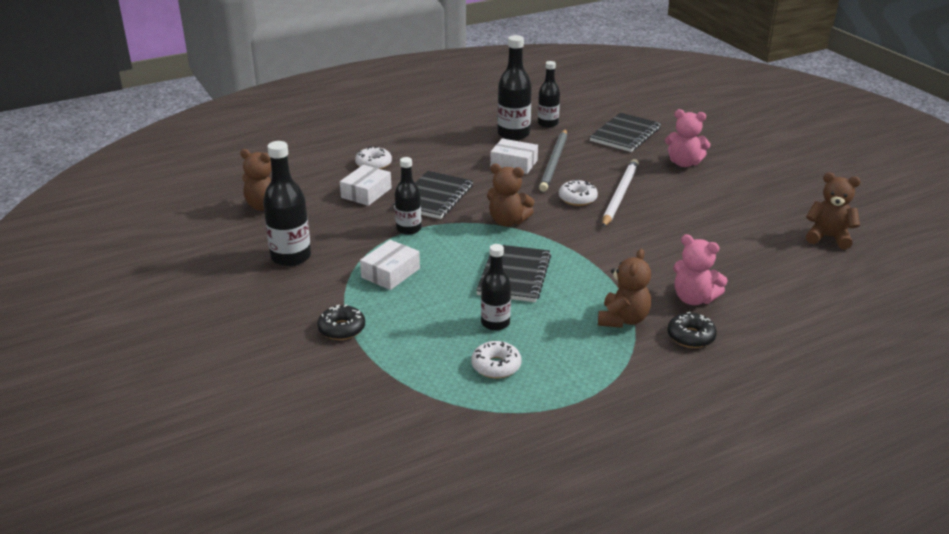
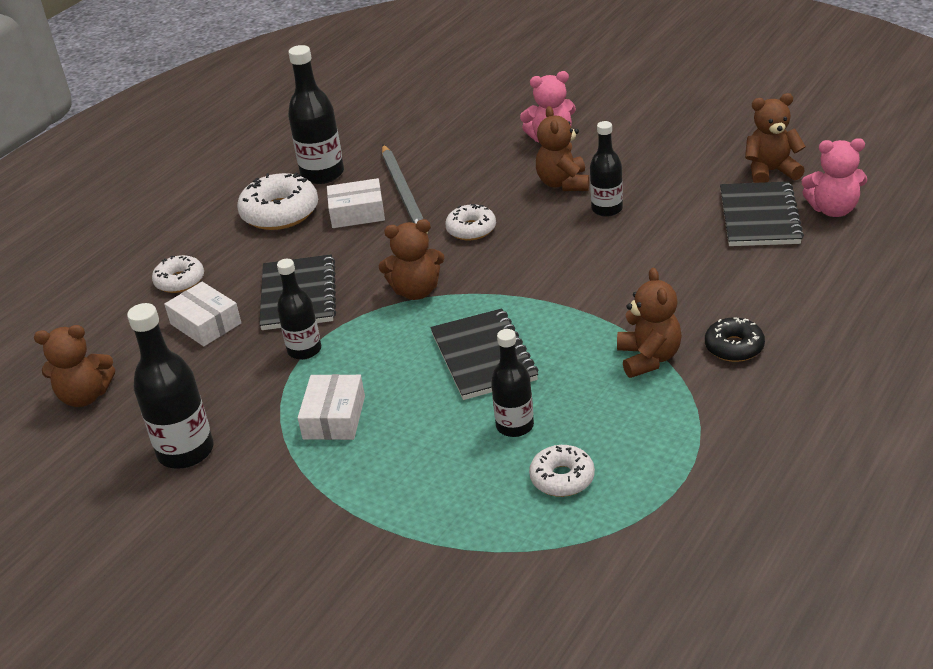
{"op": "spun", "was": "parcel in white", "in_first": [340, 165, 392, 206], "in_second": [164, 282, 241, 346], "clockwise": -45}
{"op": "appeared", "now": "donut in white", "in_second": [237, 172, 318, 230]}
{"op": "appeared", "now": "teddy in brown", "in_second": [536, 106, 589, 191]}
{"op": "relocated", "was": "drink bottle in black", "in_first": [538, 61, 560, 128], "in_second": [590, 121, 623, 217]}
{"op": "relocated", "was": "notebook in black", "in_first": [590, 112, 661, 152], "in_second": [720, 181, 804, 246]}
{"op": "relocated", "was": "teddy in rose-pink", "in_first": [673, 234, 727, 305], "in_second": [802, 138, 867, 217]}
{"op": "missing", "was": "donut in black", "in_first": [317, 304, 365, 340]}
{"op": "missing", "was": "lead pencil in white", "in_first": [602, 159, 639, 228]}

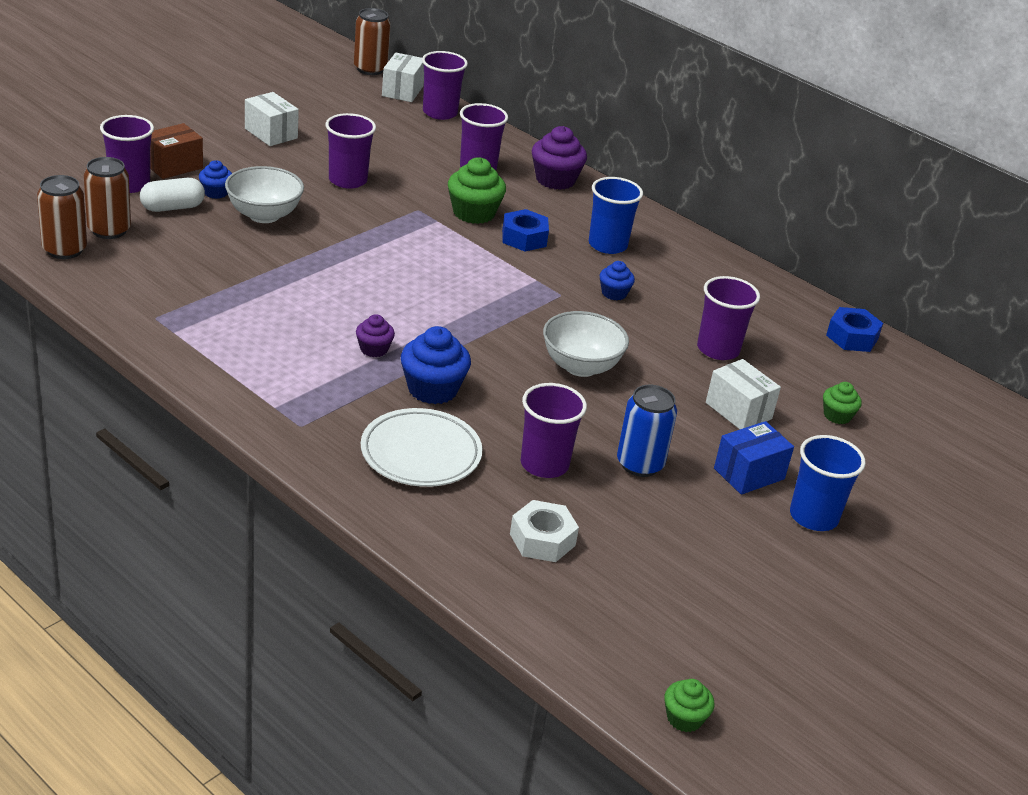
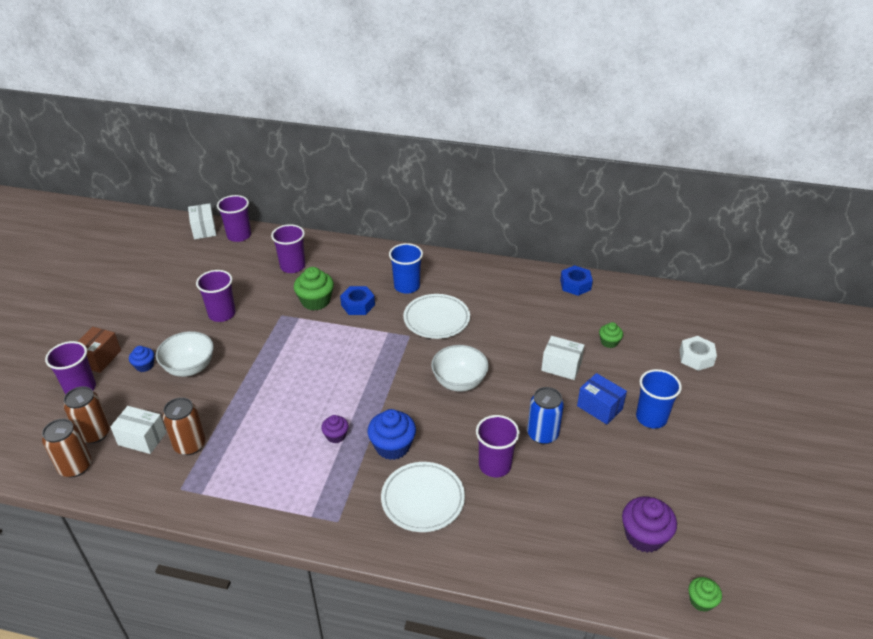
{"op": "relocated", "was": "parcel in white", "in_first": [245, 92, 299, 146], "in_second": [110, 406, 166, 454]}
{"op": "relocated", "was": "soda can in brown", "in_first": [354, 8, 391, 75], "in_second": [163, 397, 206, 455]}
{"op": "exchanged", "was": "cupcake in cobalt", "now": "dinner plate in white", "in_first": [599, 261, 635, 300], "in_second": [403, 294, 470, 339]}
{"op": "spun", "was": "parcel in cobalt", "in_first": [714, 421, 794, 495], "in_second": [577, 373, 627, 424], "clockwise": -75}
{"op": "relocated", "was": "cupcake in royal purple", "in_first": [532, 126, 587, 190], "in_second": [622, 496, 677, 553]}
{"op": "relocated", "was": "hexagon nut in white", "in_first": [510, 500, 579, 562], "in_second": [680, 336, 717, 371]}
{"op": "missing", "was": "pill shape in white", "in_first": [140, 178, 205, 212]}
{"op": "missing", "was": "cup in royal purple", "in_first": [697, 276, 760, 360]}

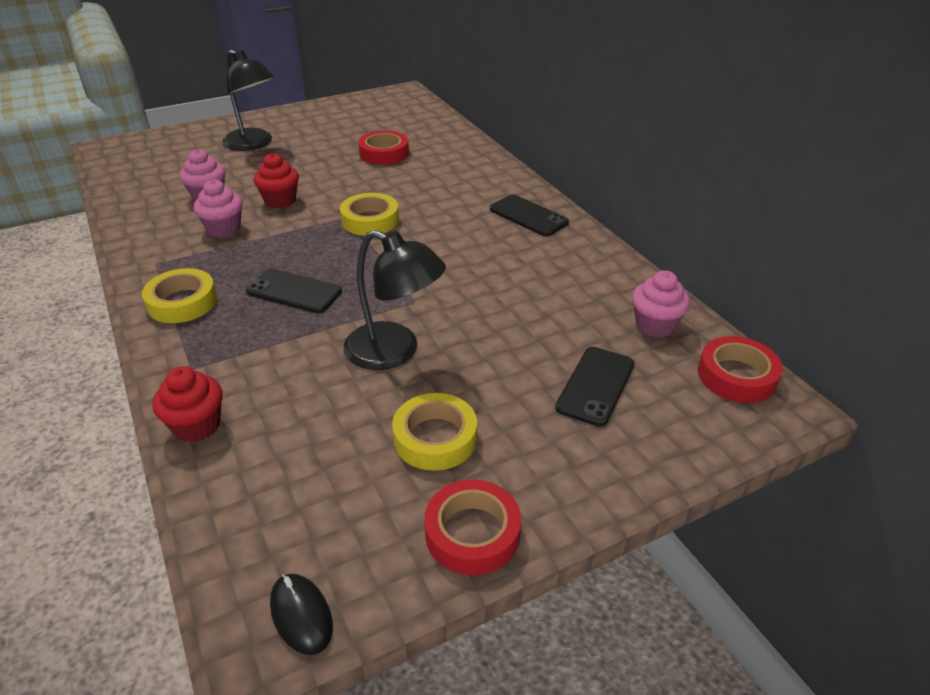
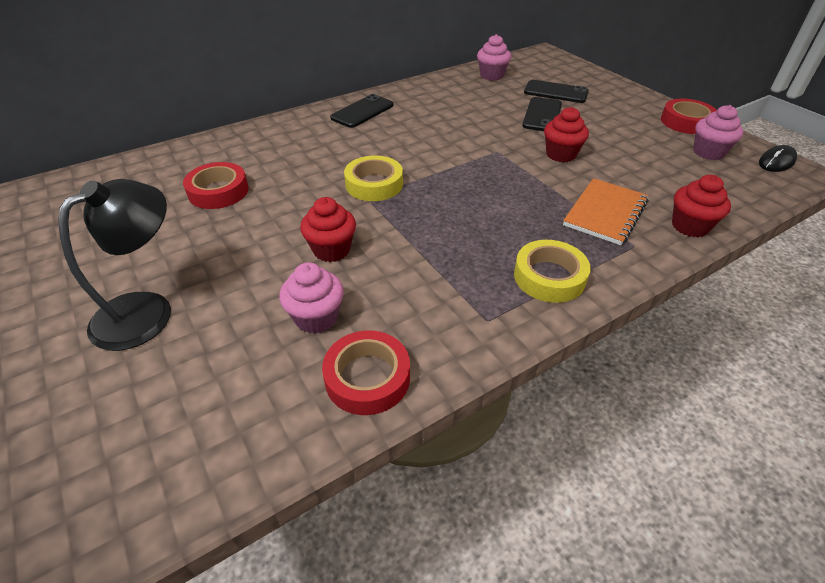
{"op": "relocated", "was": "tape in crimson", "in_first": [698, 336, 783, 403], "in_second": [322, 330, 410, 415]}
{"op": "relocated", "was": "phone in black", "in_first": [246, 269, 342, 313], "in_second": [522, 97, 562, 131]}
{"op": "exchanged", "was": "reading lamp in black", "now": "cupcake in crimson", "in_first": [344, 230, 446, 370], "in_second": [544, 107, 589, 163]}
{"op": "appeared", "now": "notebook in bright orange", "in_second": [563, 178, 649, 245]}
{"op": "relocated", "was": "cupcake in rose-pink", "in_first": [194, 179, 243, 238], "in_second": [693, 105, 744, 160]}
{"op": "missing", "was": "tape in bright yellow", "in_first": [392, 393, 477, 471]}

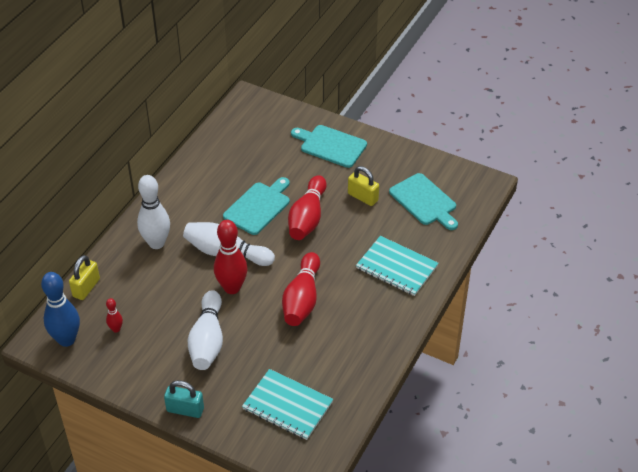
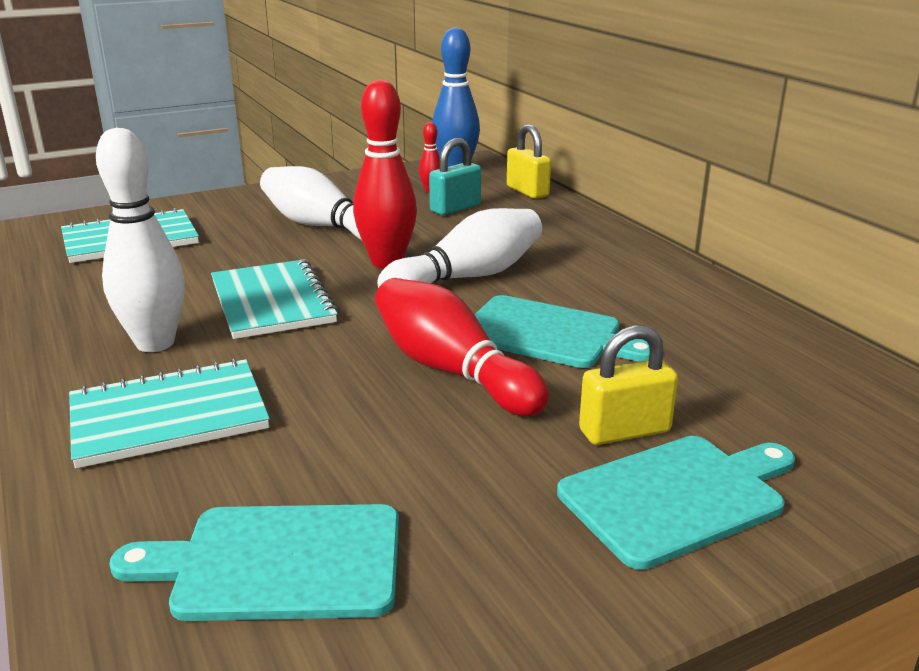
{"op": "relocated", "was": "bowling pin in white", "in_first": [137, 175, 170, 249], "in_second": [96, 128, 185, 352]}
{"op": "exchanged", "was": "bowling pin in crimson", "now": "notebook in teal", "in_first": [282, 252, 320, 326], "in_second": [211, 259, 339, 339]}
{"op": "relocated", "was": "lock in teal", "in_first": [164, 380, 204, 418], "in_second": [429, 138, 481, 215]}
{"op": "spun", "was": "bread board in teal", "in_first": [223, 177, 290, 235], "in_second": [475, 295, 650, 368], "clockwise": -45}
{"op": "relocated", "was": "lock in bright yellow", "in_first": [348, 166, 379, 206], "in_second": [579, 325, 678, 445]}

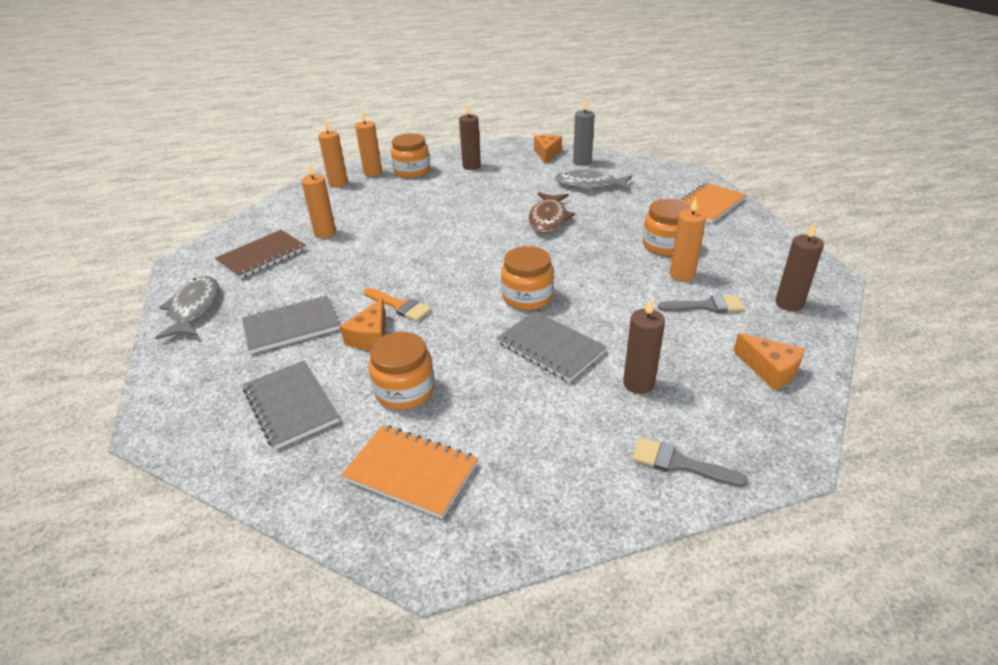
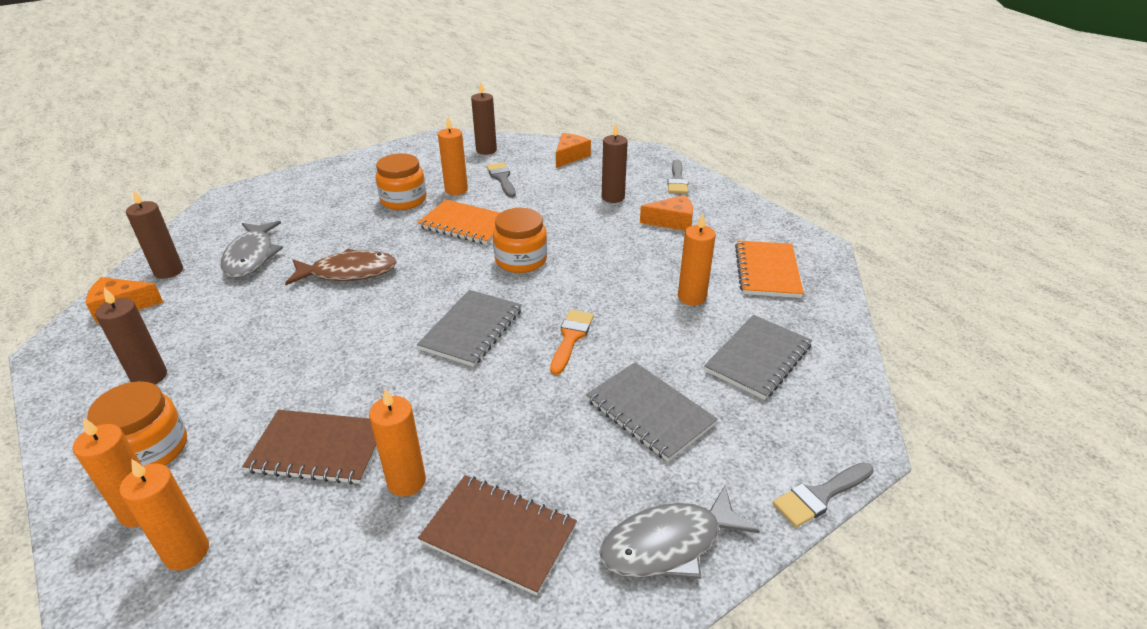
{"op": "colour", "was": "candle in grey", "now": "candle in brown", "in_first": [573, 99, 595, 166], "in_second": [126, 189, 183, 279]}
{"op": "appeared", "now": "notebook in brown", "in_second": [242, 410, 377, 485]}
{"op": "relocated", "was": "notebook in bright orange", "in_first": [681, 183, 746, 223], "in_second": [417, 200, 500, 245]}
{"op": "relocated", "was": "notebook in grey", "in_first": [497, 311, 607, 382], "in_second": [417, 290, 522, 367]}
{"op": "relocated", "was": "cheese in bright orange", "in_first": [340, 298, 386, 350], "in_second": [640, 195, 693, 231]}
{"op": "exchanged", "was": "preserve jar in bright orange", "now": "candle in bright orange", "in_first": [369, 332, 435, 410], "in_second": [678, 214, 716, 305]}
{"op": "appeared", "now": "paint brush in grey", "in_second": [773, 462, 874, 528]}

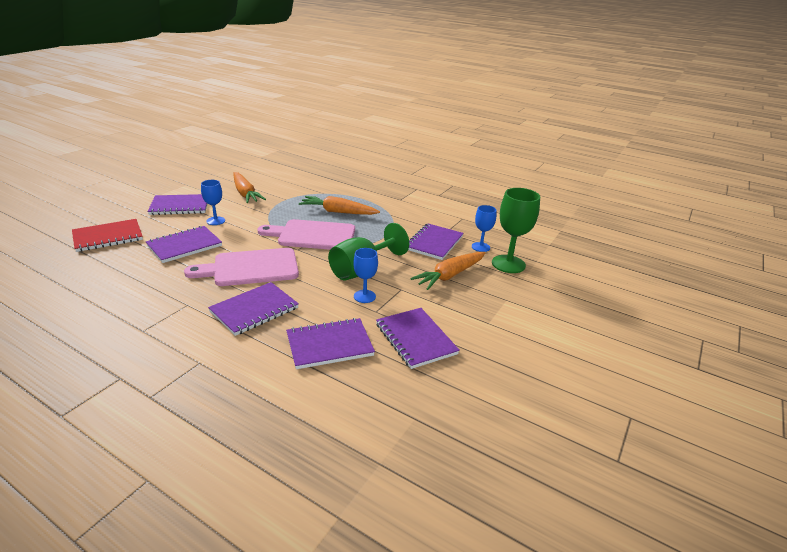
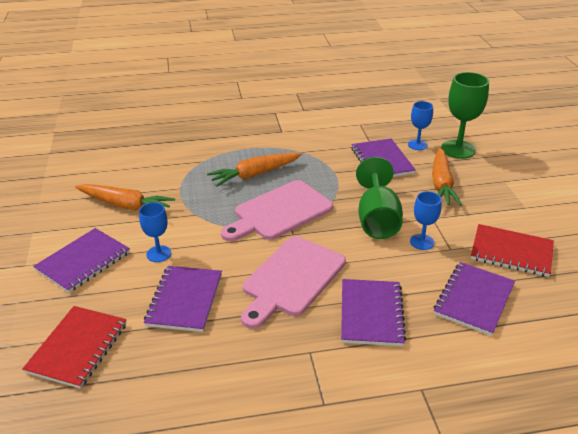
{"op": "colour", "was": "notebook in royal purple", "now": "notebook in crimson", "in_first": [376, 308, 460, 369], "in_second": [471, 224, 554, 277]}

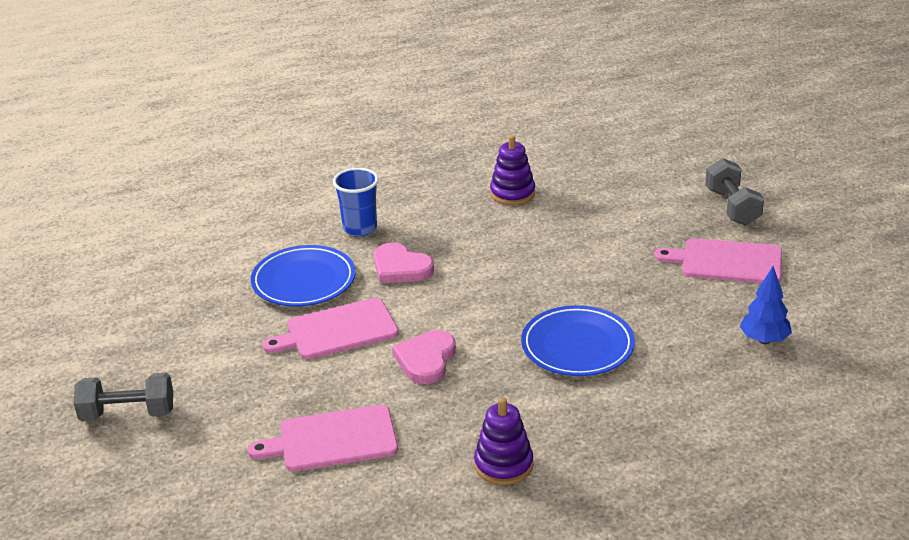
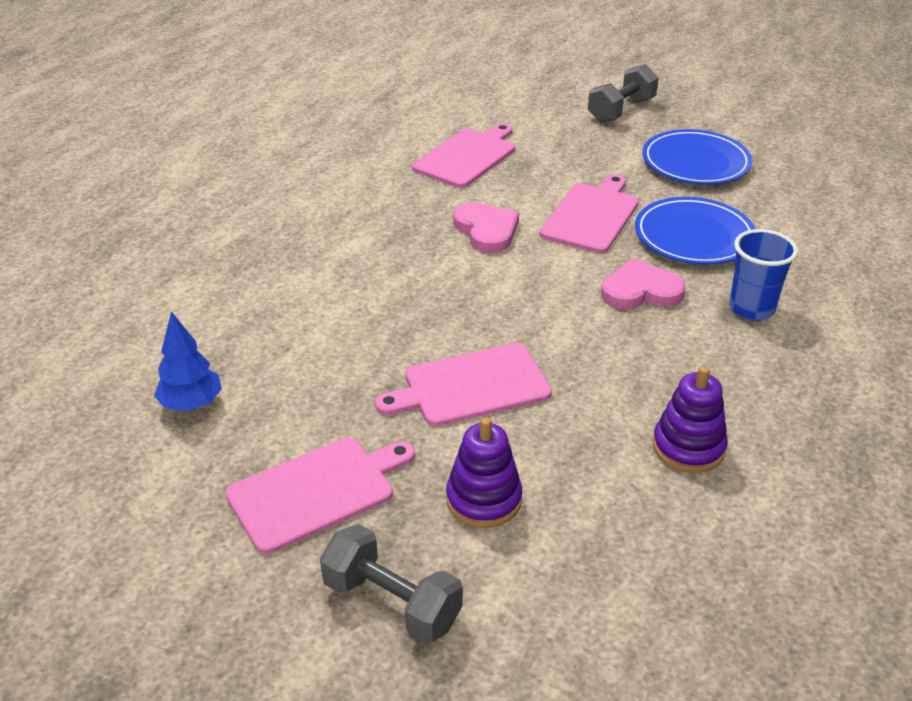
{"op": "appeared", "now": "bread board in rose-pink", "in_second": [375, 343, 552, 426]}
{"op": "relocated", "was": "stacking toy in royal purple", "in_first": [474, 398, 533, 485], "in_second": [446, 417, 522, 528]}
{"op": "relocated", "was": "dinner plate in cobalt", "in_first": [521, 305, 635, 376], "in_second": [642, 129, 752, 185]}

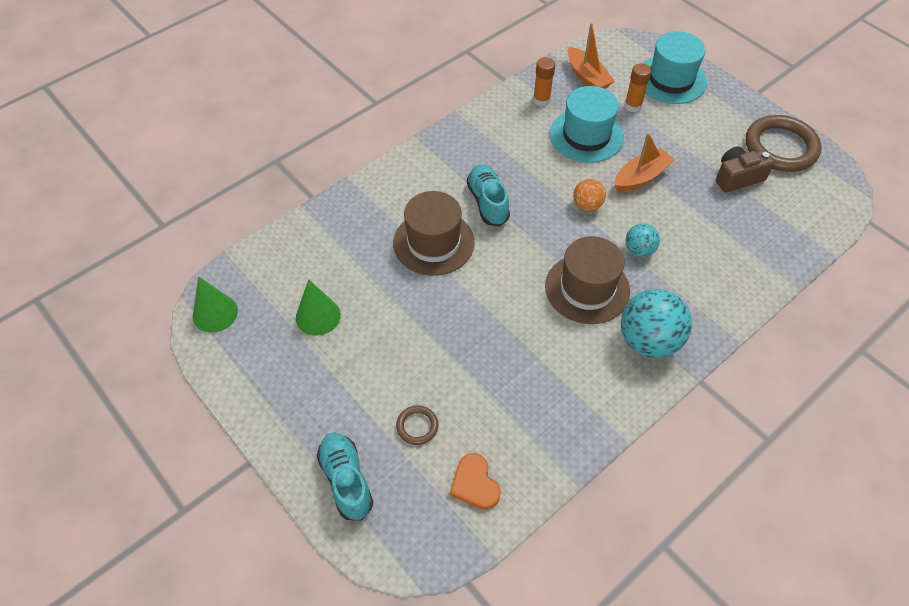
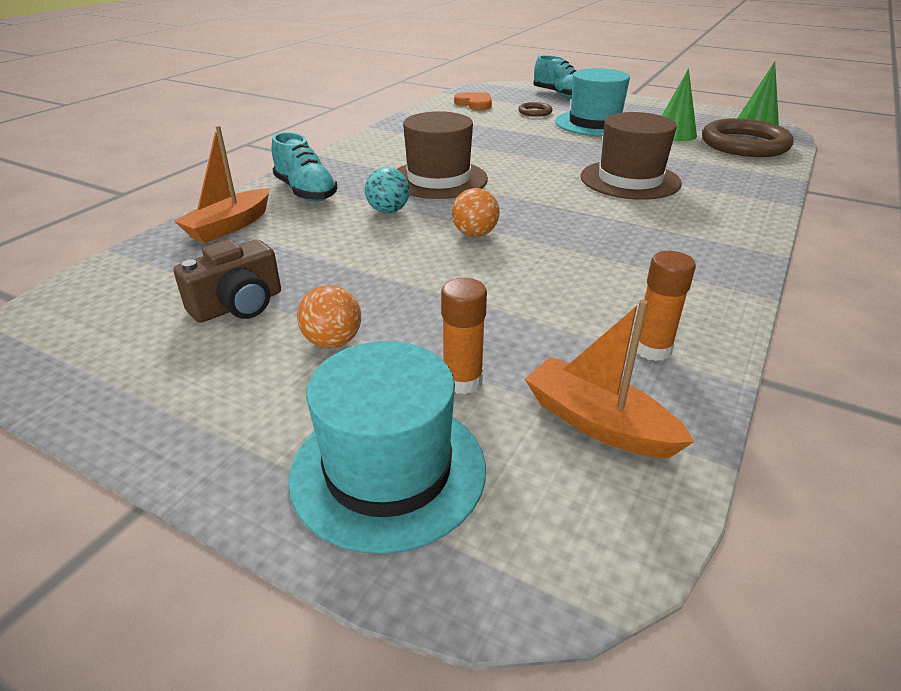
{"op": "relocated", "was": "toy boat in bright orange", "in_first": [614, 133, 675, 192], "in_second": [174, 126, 270, 243]}
{"op": "relocated", "was": "sneaker in teal", "in_first": [467, 164, 510, 226], "in_second": [272, 132, 337, 201]}
{"op": "appeared", "now": "play ball in bright orange", "in_second": [297, 285, 361, 348]}
{"op": "relocated", "was": "tall hat in teal", "in_first": [550, 86, 624, 163], "in_second": [555, 68, 630, 136]}
{"op": "relocated", "was": "ring in brown", "in_first": [746, 115, 821, 172], "in_second": [702, 118, 794, 157]}
{"op": "missing", "was": "play ball in teal", "in_first": [621, 289, 692, 358]}

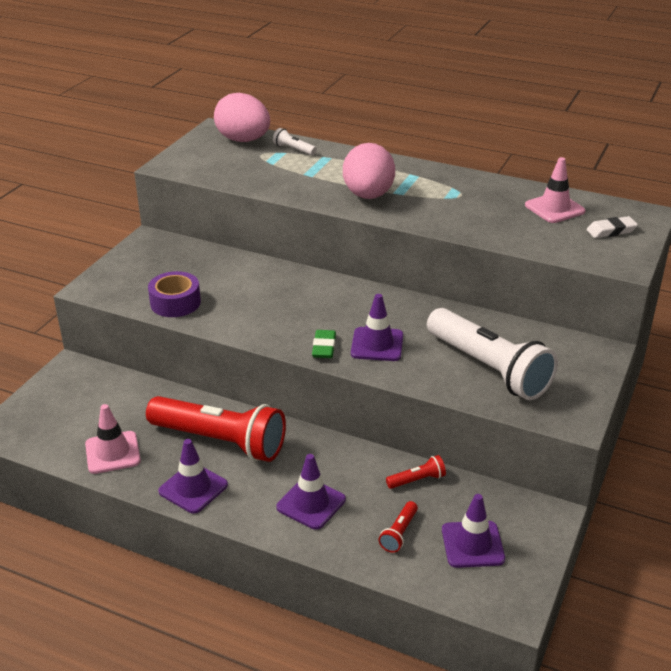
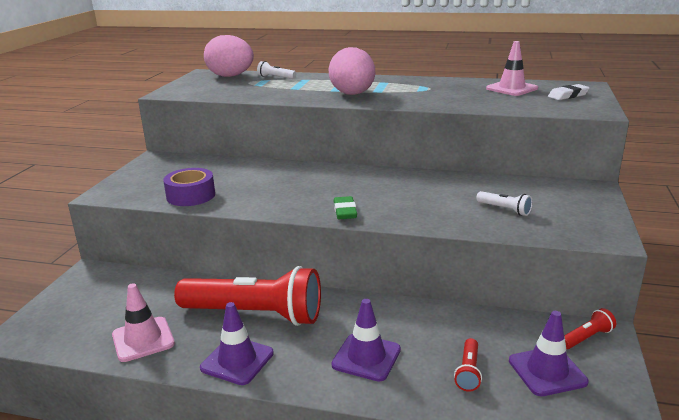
{"op": "size", "was": "flashlight in white", "in_first": [427, 308, 558, 400], "in_second": [476, 191, 533, 216], "ratio": 0.4}
{"op": "relocated", "was": "flashlight in crimson", "in_first": [386, 455, 446, 489], "in_second": [564, 308, 616, 349]}
{"op": "missing", "was": "road cone in royal purple", "in_first": [351, 294, 403, 361]}

